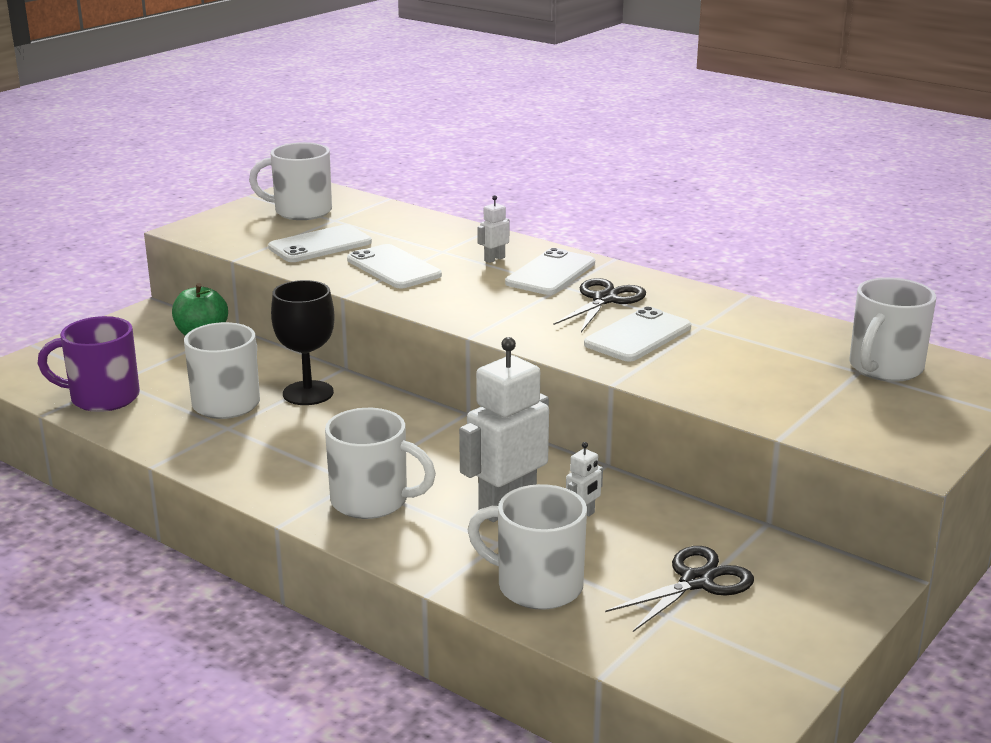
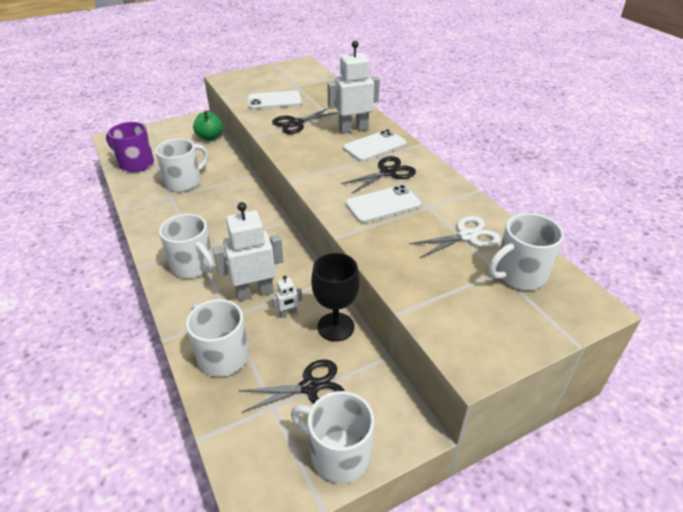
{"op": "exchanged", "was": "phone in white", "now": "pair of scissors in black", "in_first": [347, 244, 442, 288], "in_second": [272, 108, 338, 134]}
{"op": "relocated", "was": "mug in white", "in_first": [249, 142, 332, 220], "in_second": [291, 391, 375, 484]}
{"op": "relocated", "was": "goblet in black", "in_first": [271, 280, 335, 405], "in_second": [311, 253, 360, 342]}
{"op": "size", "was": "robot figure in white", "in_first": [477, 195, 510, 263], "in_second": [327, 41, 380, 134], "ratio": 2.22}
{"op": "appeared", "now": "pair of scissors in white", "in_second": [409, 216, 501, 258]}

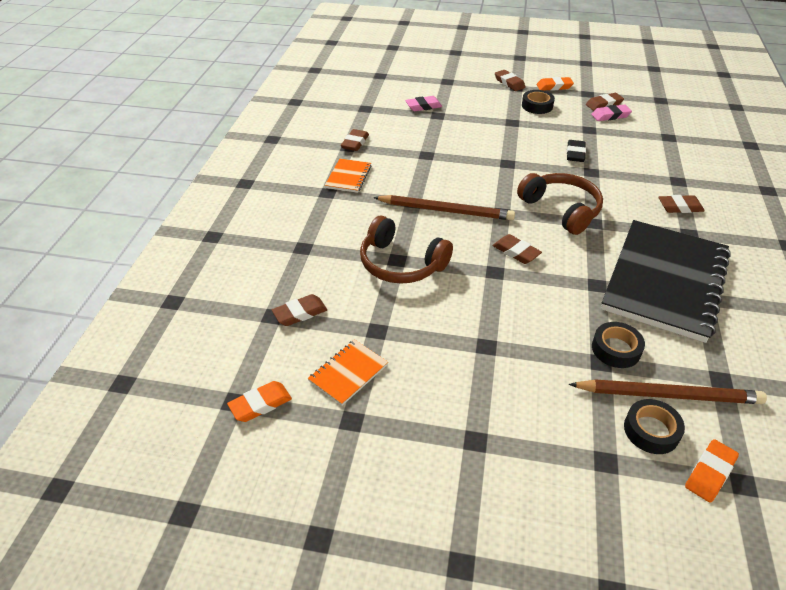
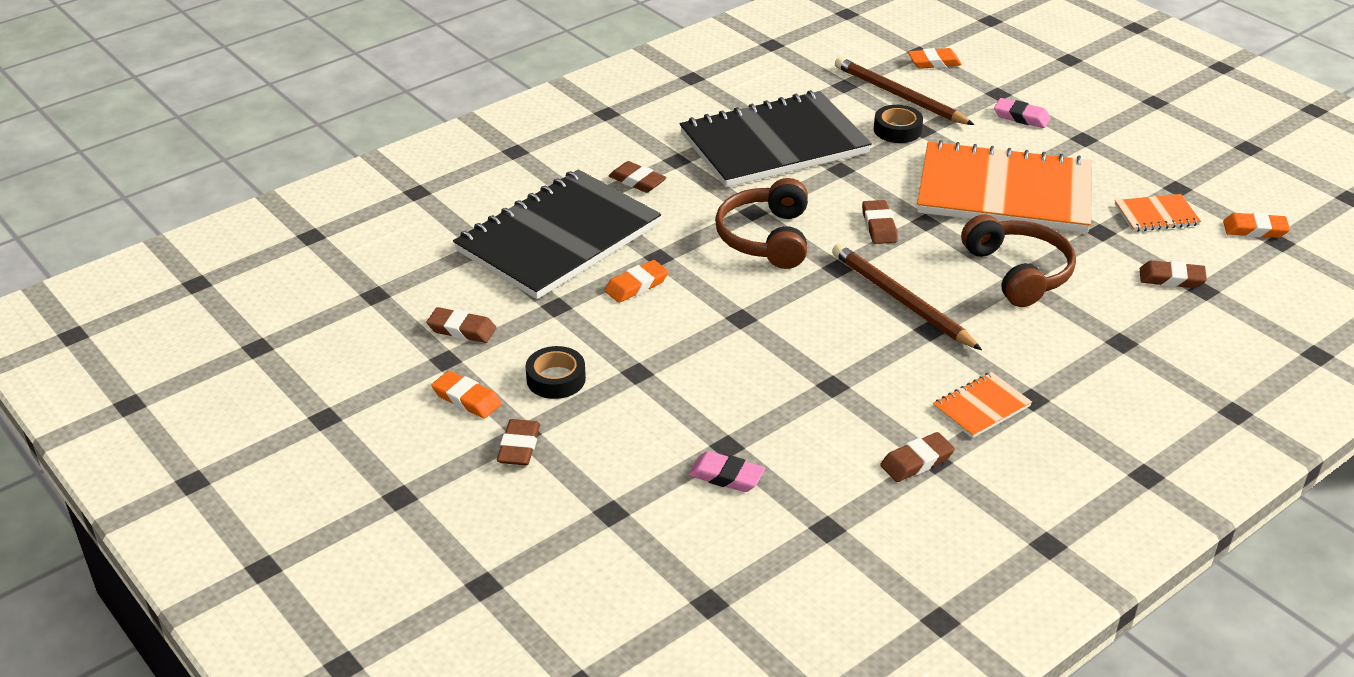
{"op": "appeared", "now": "notebook in black", "in_second": [453, 169, 661, 299]}
{"op": "colour", "was": "pencil eraser in black", "now": "pencil eraser in bright orange", "in_first": [567, 140, 586, 162], "in_second": [605, 260, 668, 303]}
{"op": "appeared", "now": "notebook in bright orange", "in_second": [917, 140, 1092, 233]}
{"op": "relocated", "was": "pencil eraser in rose-pink", "in_first": [591, 104, 632, 121], "in_second": [994, 98, 1051, 128]}
{"op": "missing", "was": "tape in black", "in_first": [624, 399, 685, 454]}

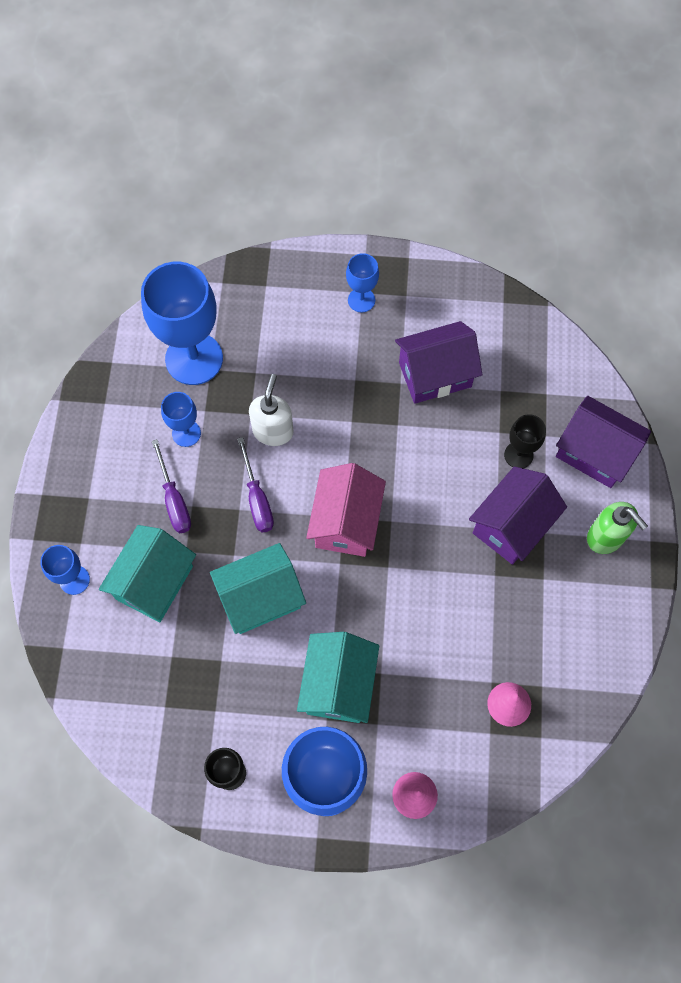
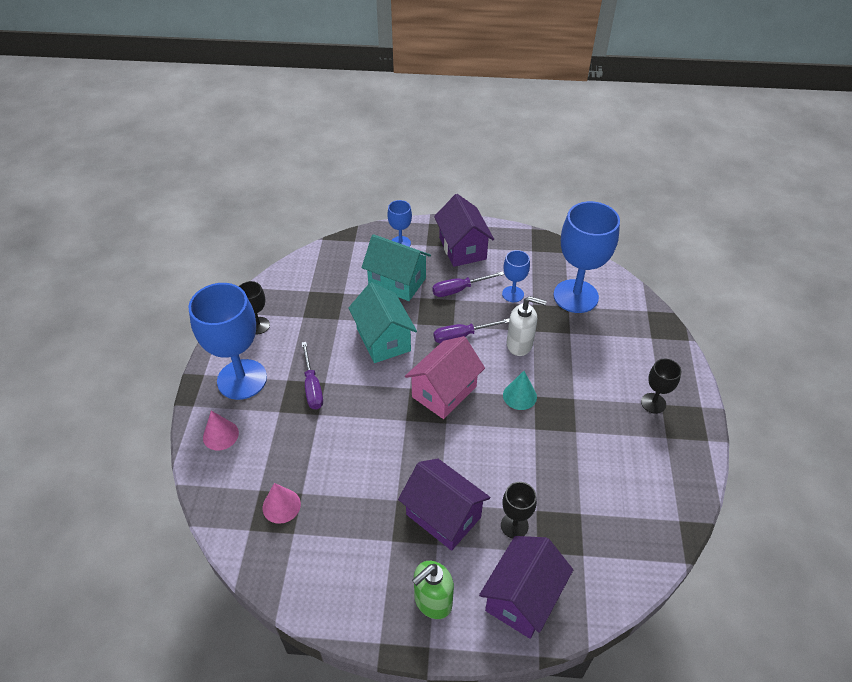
{"op": "exchanged", "was": "house in teal", "now": "hand screwdriver in royal purple", "in_first": [297, 632, 379, 723], "in_second": [302, 342, 323, 410]}
{"op": "spun", "was": "house in rose-pink", "in_first": [306, 463, 386, 557], "in_second": [405, 336, 485, 419], "clockwise": -60}
{"op": "relocated", "was": "house in royal purple", "in_first": [395, 321, 483, 404], "in_second": [434, 194, 494, 267]}
{"op": "appeared", "now": "cone in teal", "in_second": [503, 371, 537, 410]}
{"op": "colour", "was": "goblet in cobalt", "now": "goblet in black", "in_first": [346, 253, 379, 313], "in_second": [641, 359, 681, 414]}

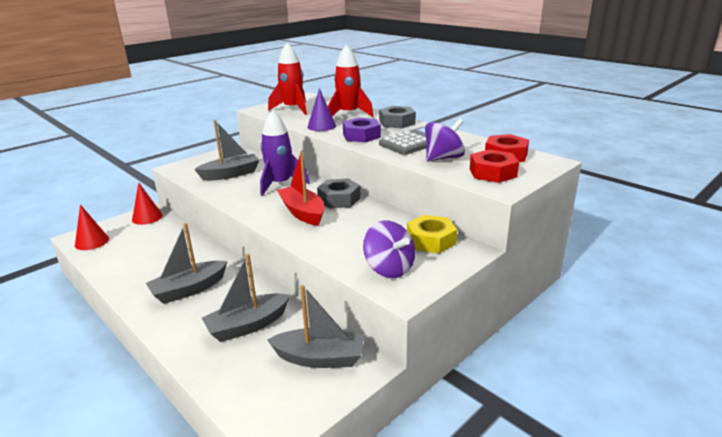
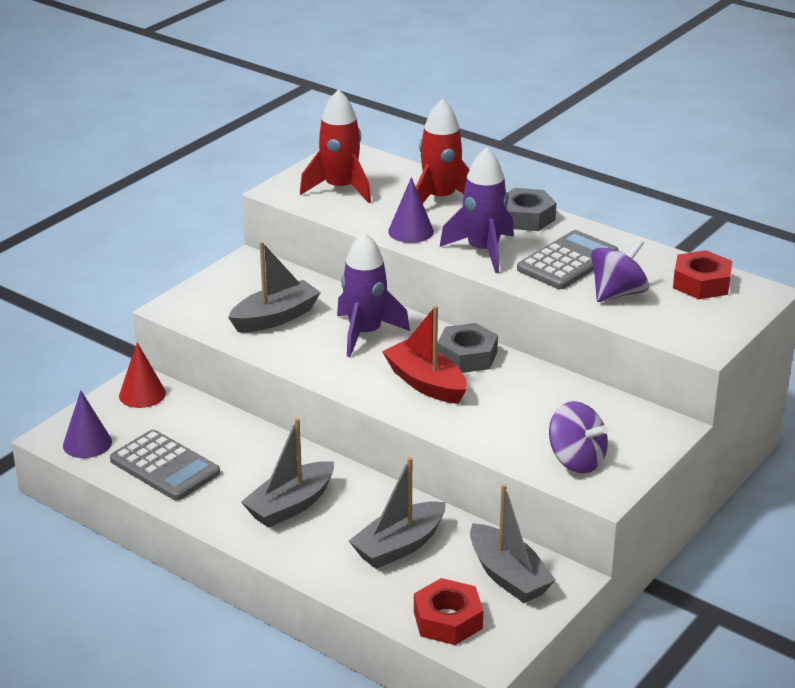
{"op": "colour", "was": "cone in crimson", "now": "cone in royal purple", "in_first": [75, 205, 109, 250], "in_second": [63, 390, 112, 458]}
{"op": "appeared", "now": "pocket calculator in grey", "in_second": [110, 430, 220, 501]}
{"op": "relocated", "was": "hexagon nut in crimson", "in_first": [470, 149, 519, 183], "in_second": [414, 578, 483, 645]}
{"op": "exchanged", "was": "hexagon nut in royal purple", "now": "rocket in royal purple", "in_first": [343, 118, 381, 143], "in_second": [440, 147, 514, 273]}
{"op": "spun", "was": "toy boat in grey", "in_first": [267, 285, 365, 368], "in_second": [470, 484, 556, 603], "clockwise": 60}
{"op": "missing", "was": "hexagon nut in bright yellow", "in_first": [407, 215, 457, 253]}

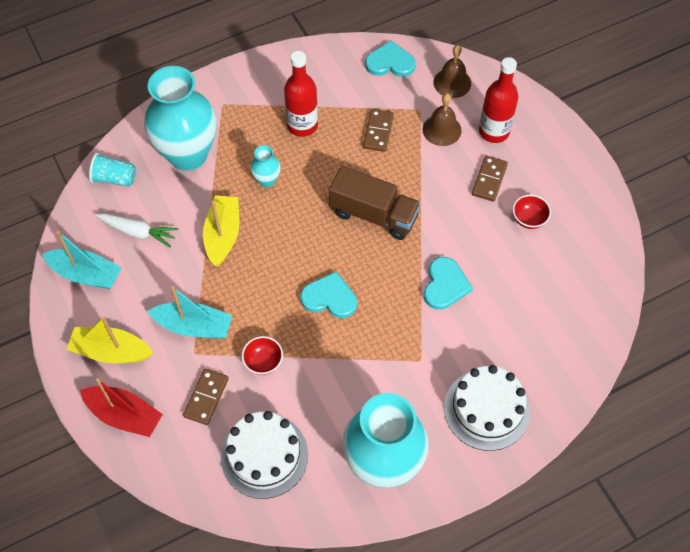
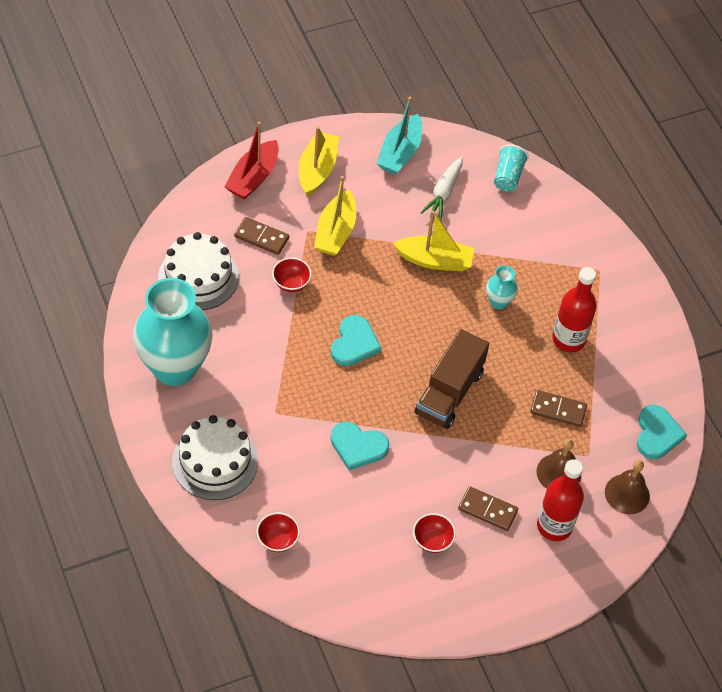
{"op": "appeared", "now": "serving bowl in crimson", "in_second": [257, 512, 300, 552]}
{"op": "colour", "was": "toy boat in teal", "now": "toy boat in bright yellow", "in_first": [147, 286, 232, 339], "in_second": [314, 176, 356, 256]}
{"op": "missing", "was": "tall vase in teal", "in_first": [144, 66, 217, 171]}

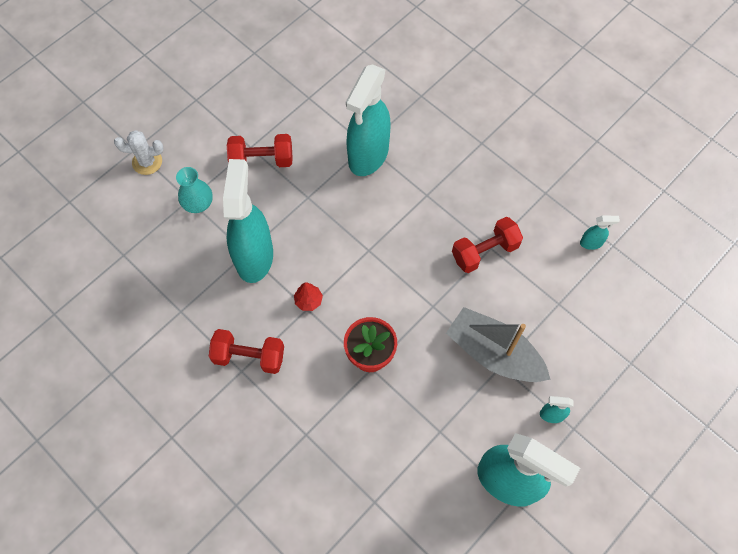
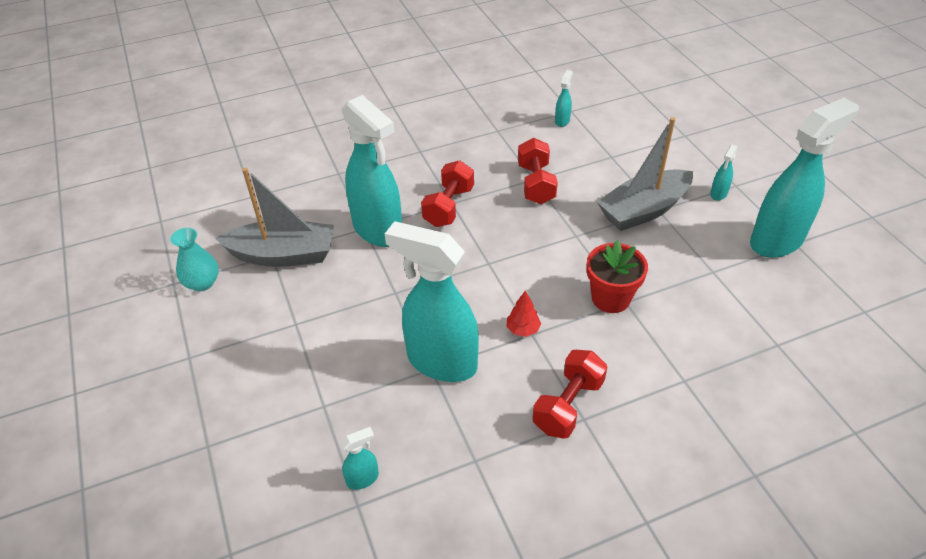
{"op": "relocated", "was": "tall vase in teal", "in_first": [176, 167, 213, 213], "in_second": [170, 228, 219, 291]}
{"op": "appeared", "now": "toy boat in grey", "in_second": [215, 168, 334, 267]}
{"op": "appeared", "now": "spray cleaner in teal", "in_second": [341, 427, 379, 490]}
{"op": "relocated", "was": "dumbbell in crimson", "in_first": [227, 134, 293, 167], "in_second": [421, 160, 474, 227]}
{"op": "missing", "was": "prickly plant in white", "in_first": [114, 130, 163, 175]}

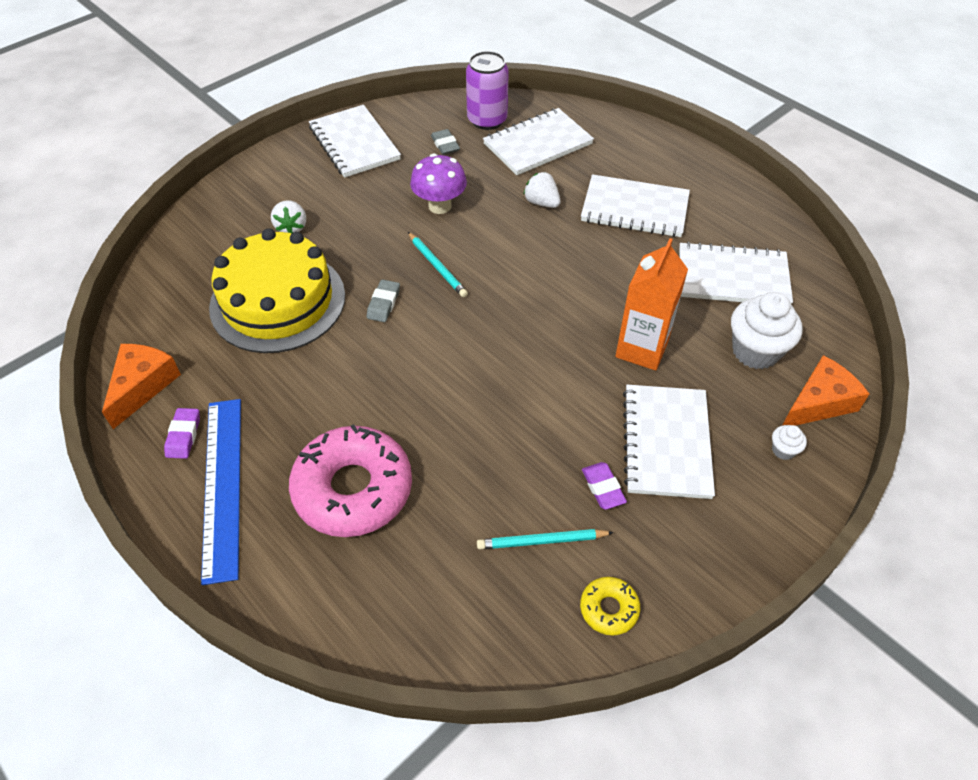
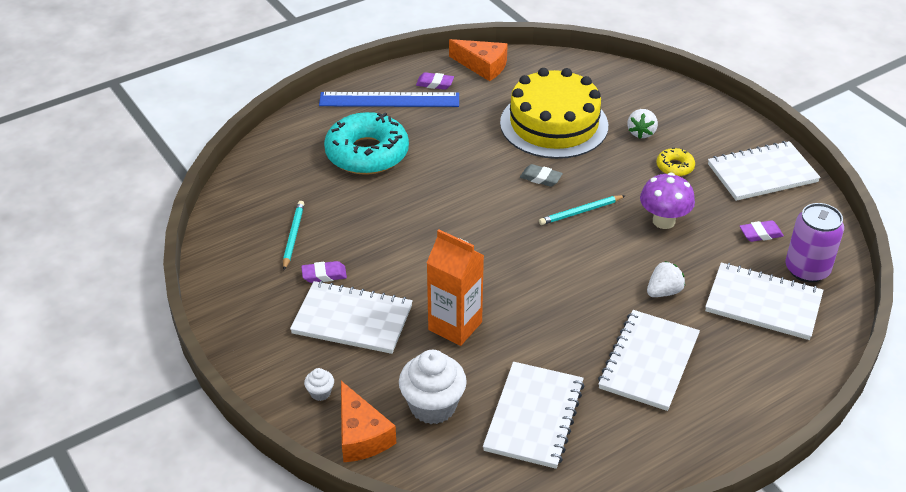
{"op": "colour", "was": "donut in rose-pink", "now": "donut in teal", "in_first": [289, 424, 412, 537], "in_second": [324, 112, 409, 175]}
{"op": "spun", "was": "strawberry in white", "in_first": [271, 200, 306, 233], "in_second": [627, 109, 658, 139], "clockwise": -75}
{"op": "relocated", "was": "donut in bright yellow", "in_first": [580, 577, 640, 636], "in_second": [656, 147, 695, 176]}
{"op": "spun", "was": "notebook in white", "in_first": [483, 108, 594, 175], "in_second": [705, 262, 823, 340], "clockwise": -45}
{"op": "colour", "was": "pencil eraser in grey", "now": "pencil eraser in royal purple", "in_first": [431, 129, 460, 155], "in_second": [740, 220, 784, 242]}

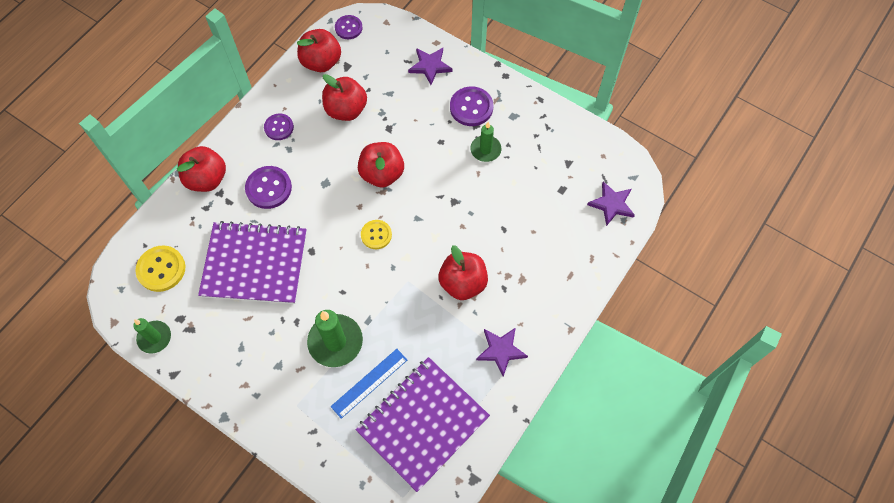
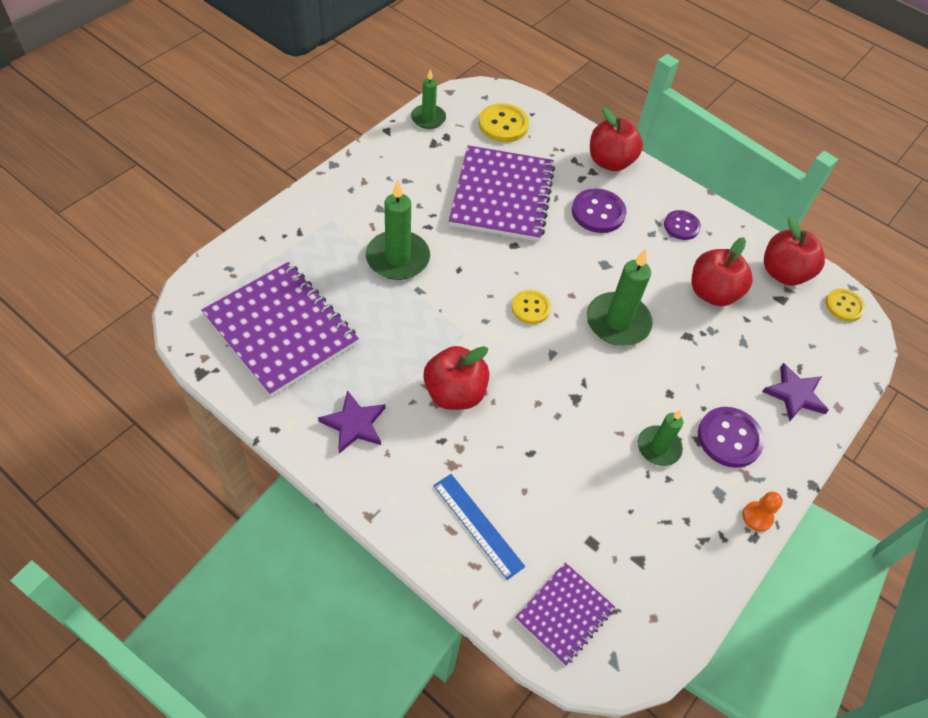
{"op": "relocated", "was": "ruler in cobalt", "in_first": [331, 349, 407, 419], "in_second": [433, 474, 525, 580]}
{"op": "exchanged", "was": "star in royal purple", "now": "notebook in royal purple", "in_first": [587, 181, 635, 226], "in_second": [515, 563, 615, 666]}
{"op": "exchanged", "was": "apple in crimson", "now": "candle in emerald", "in_first": [358, 142, 404, 188], "in_second": [587, 249, 653, 346]}
{"op": "appeared", "now": "game pawn in bright orange", "in_second": [742, 492, 783, 531]}
{"op": "colour", "was": "button in royal purple", "now": "button in bright yellow", "in_first": [335, 15, 363, 39], "in_second": [825, 289, 866, 322]}

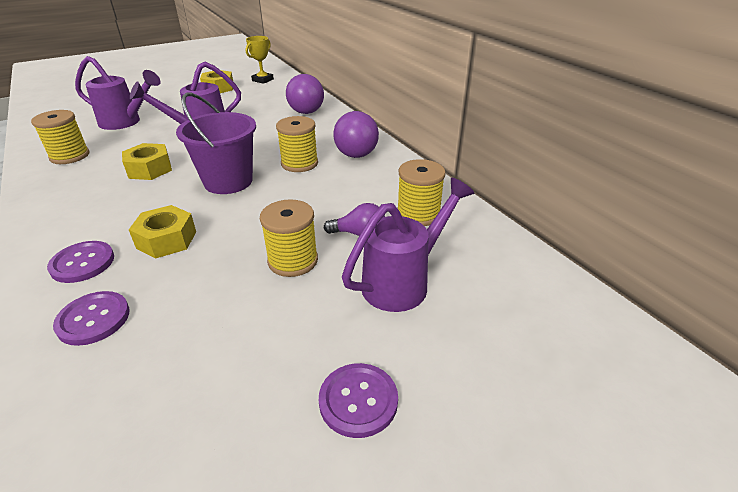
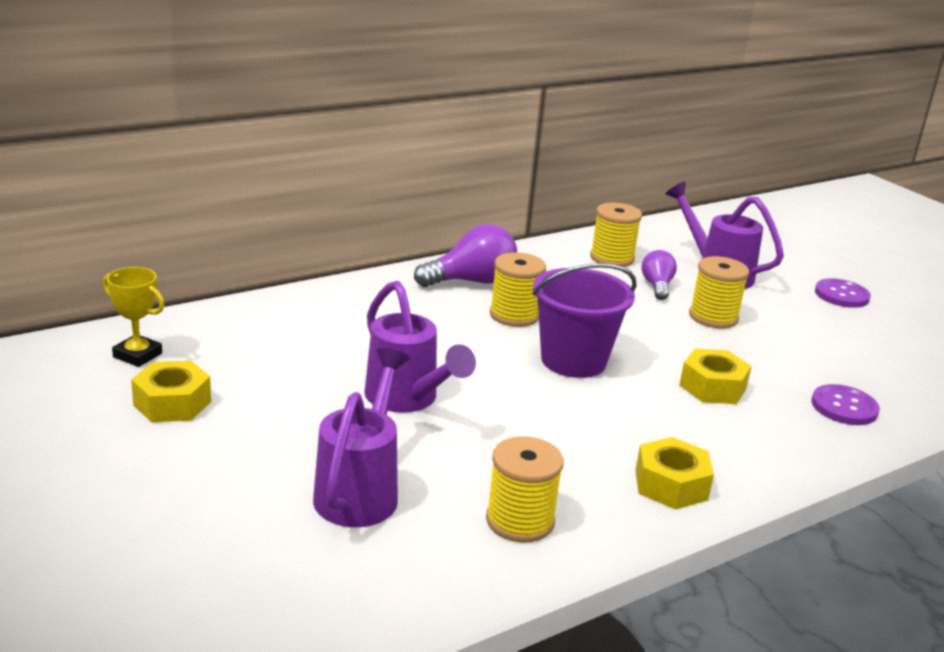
{"op": "relocated", "was": "hexagon nut in bright yellow", "in_first": [122, 143, 172, 180], "in_second": [635, 437, 714, 509]}
{"op": "missing", "was": "button in royal purple", "in_first": [47, 241, 114, 283]}
{"op": "missing", "was": "lightbulb in royal purple", "in_first": [286, 74, 324, 114]}

